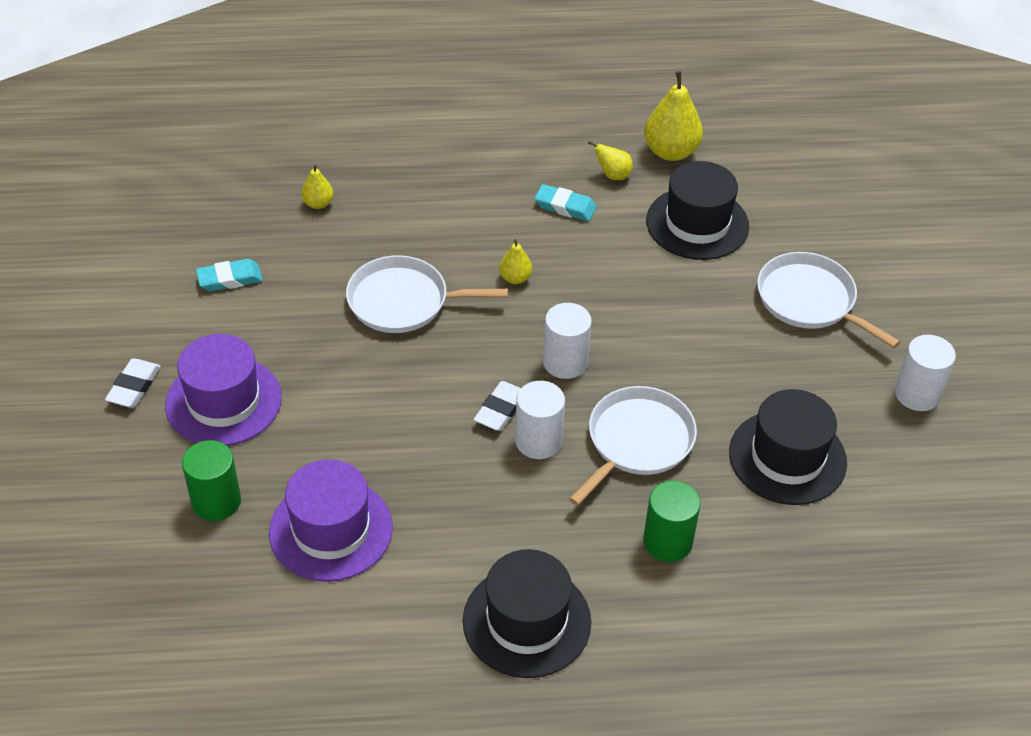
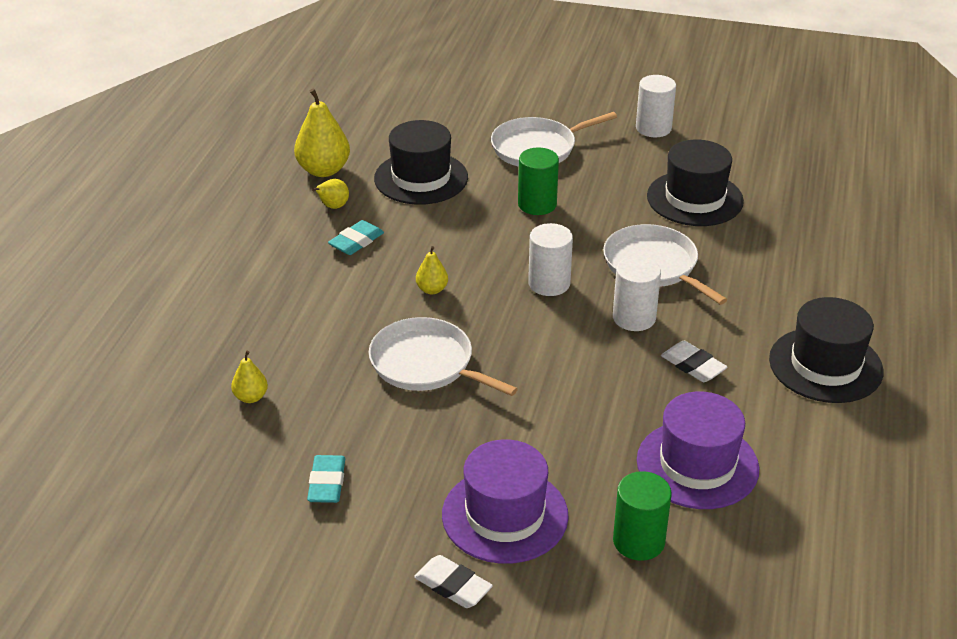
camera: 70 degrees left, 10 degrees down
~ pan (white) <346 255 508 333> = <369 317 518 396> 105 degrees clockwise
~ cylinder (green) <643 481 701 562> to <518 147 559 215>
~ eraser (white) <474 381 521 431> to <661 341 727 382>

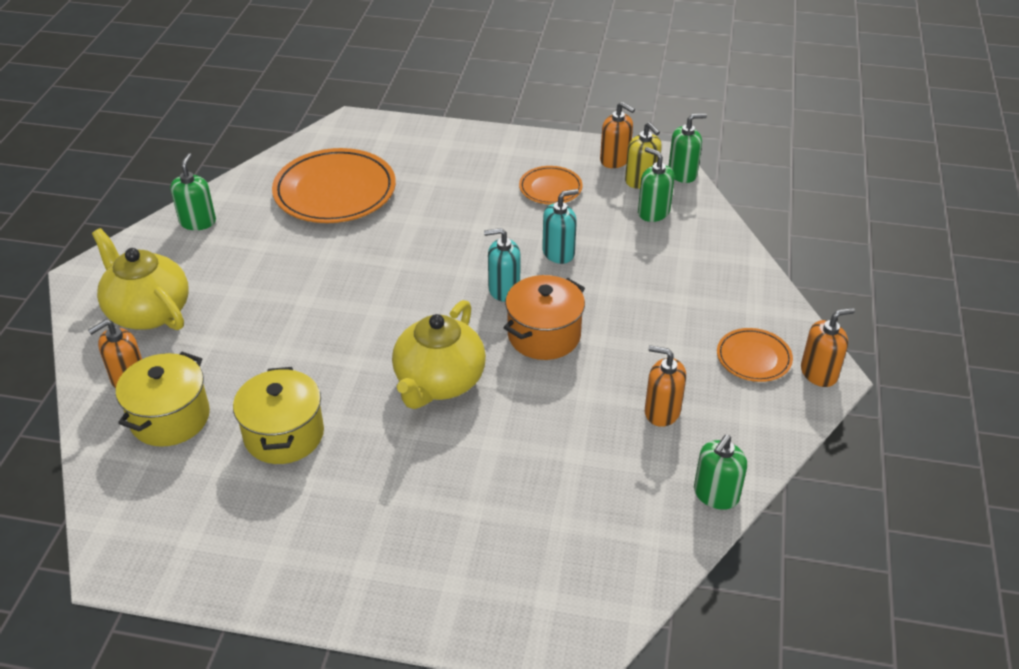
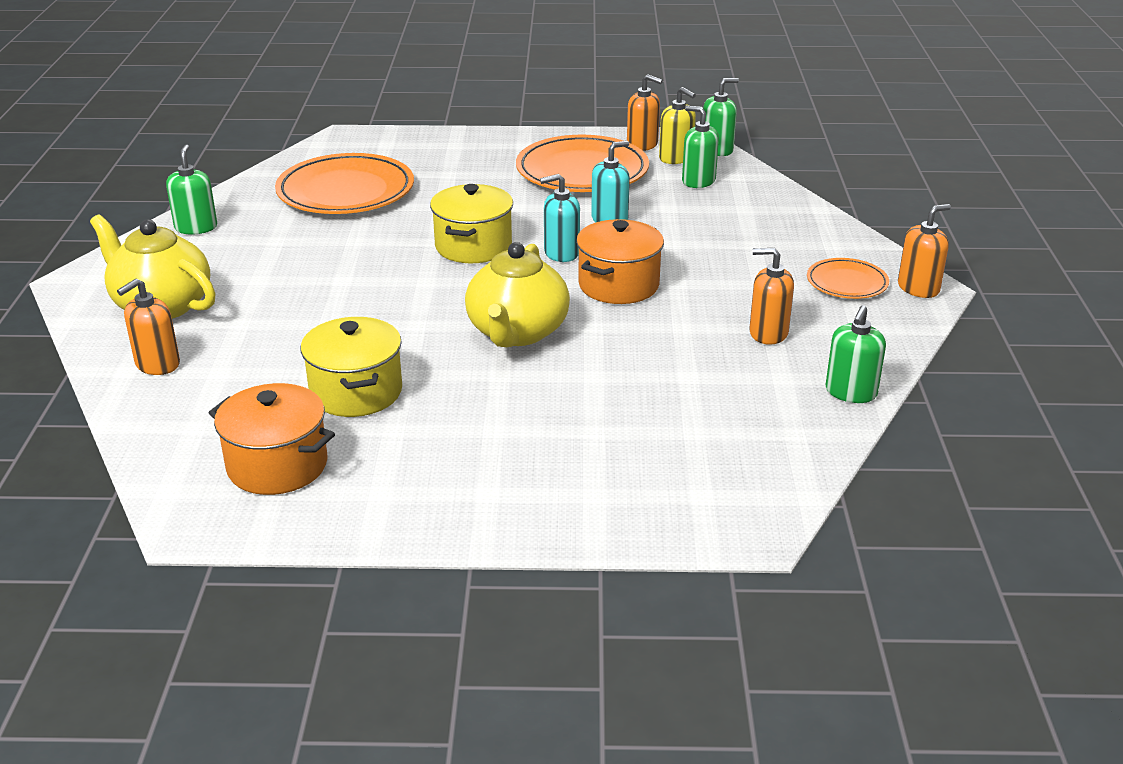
camera: 10 degrees left, 10 degrees down
+ pot (orange) <209 383 335 495>
~ pot (yellow) <116 352 210 447> to <430 184 513 263>
~ plate (orange) <519 166 583 205> = <516 135 649 192> x1.92

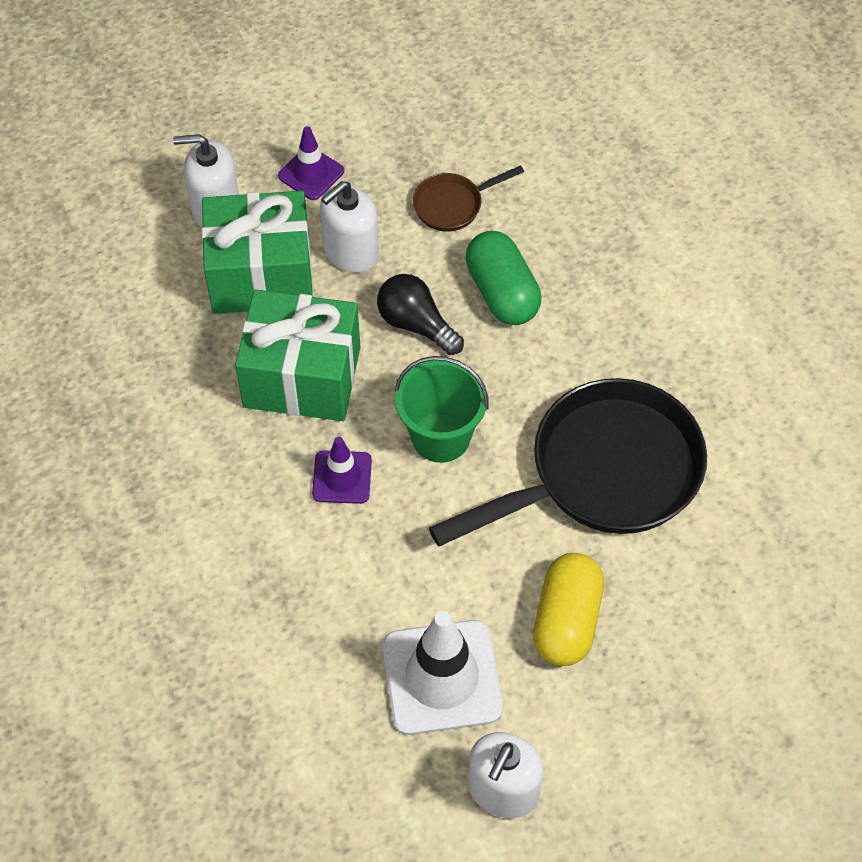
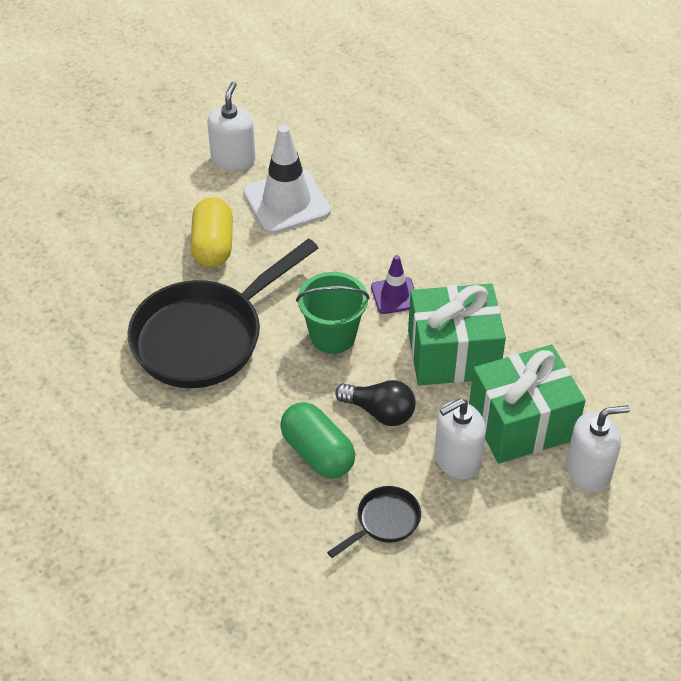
camera: 165 degrees right, 10 degrees down
~ pan (brown) <413 165 524 232> to pan (black) <327 486 421 558>
~ soap dispenser (white) <320 181 379 273> = <434 398 486 479> 150 degrees counterclockwise
- traffic cone (purple) <278 126 344 200>

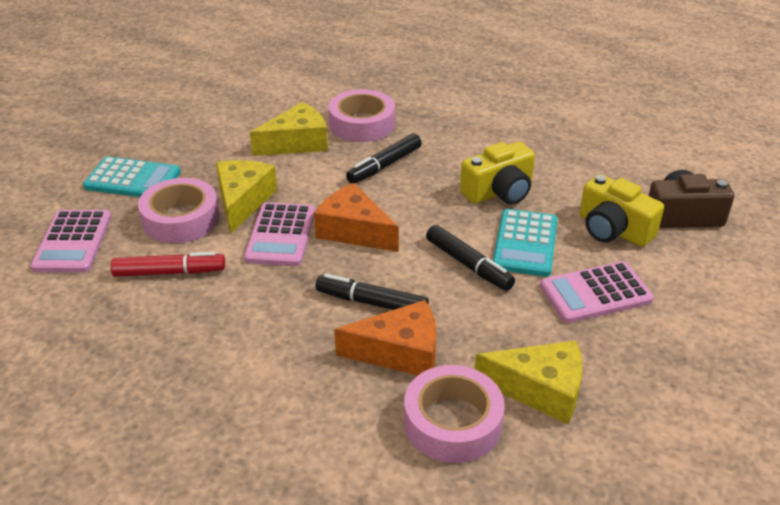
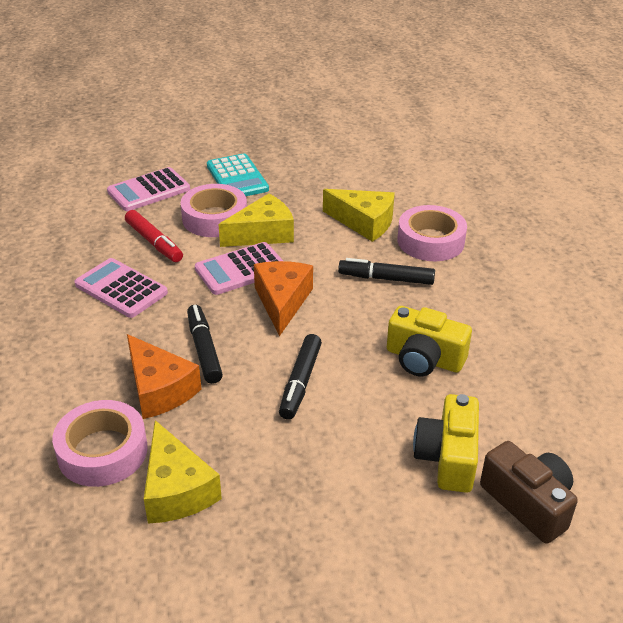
camera: 55 degrees right, 0 degrees up
~ calculator (pink) <540 261 654 323> to <74 258 168 318>
- calculator (turquoise) <493 209 557 277>

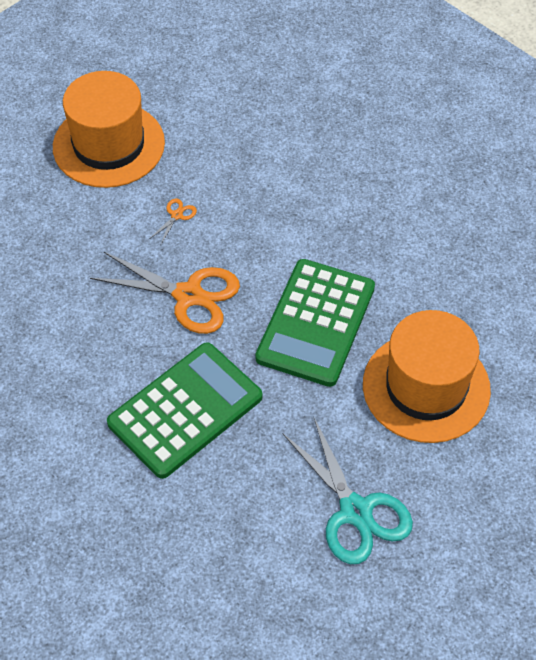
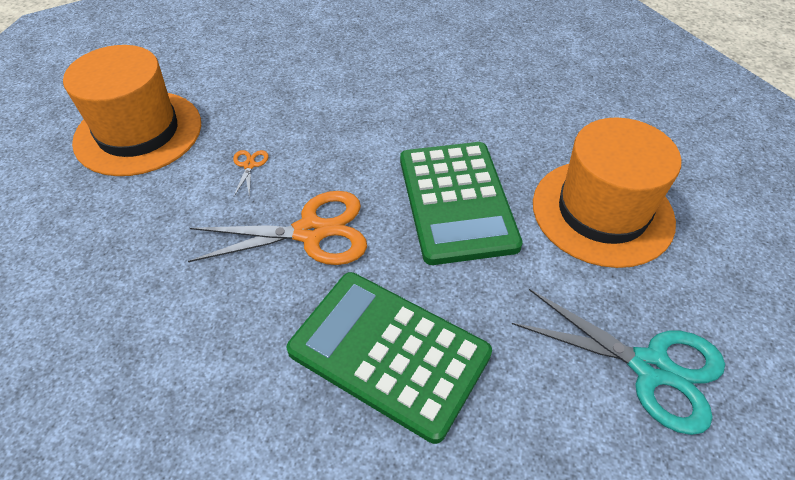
camera: 30 degrees left, 5 degrees down
~ calculator (green) <107 342 262 479> = <287 272 492 444> 75 degrees counterclockwise

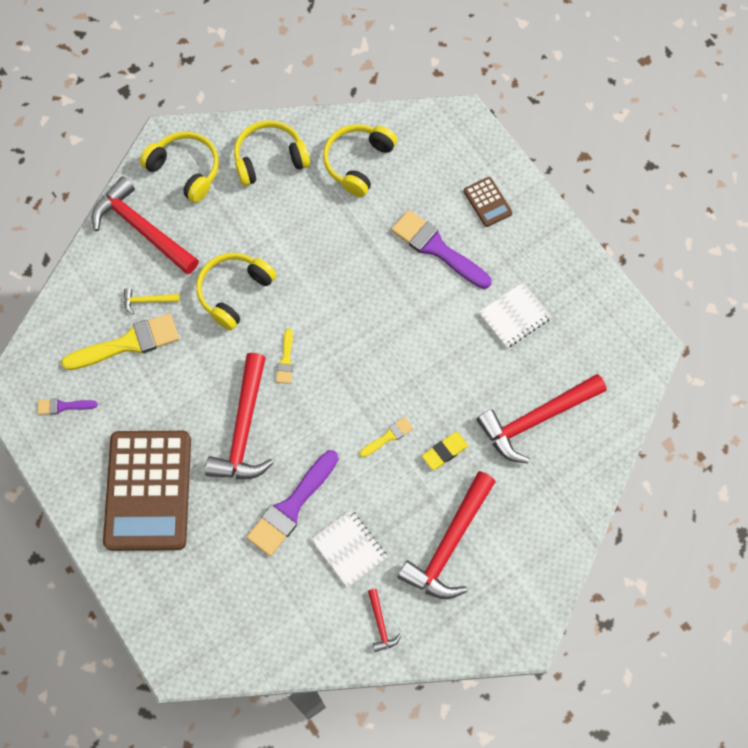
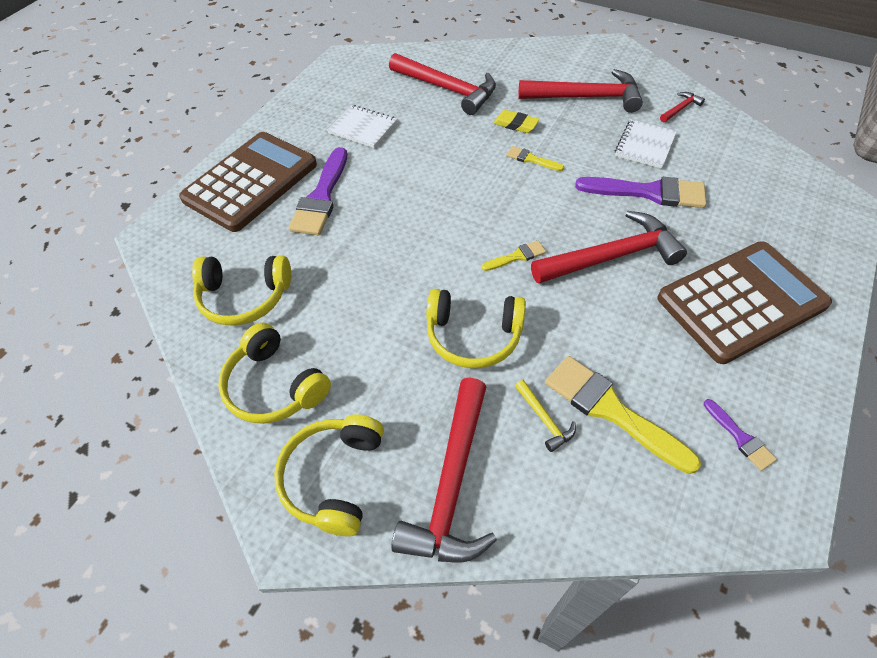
camera: 115 degrees left, 15 degrees down
~ calculator (brown) <463 177 513 227> = <179 132 317 232> x2.33

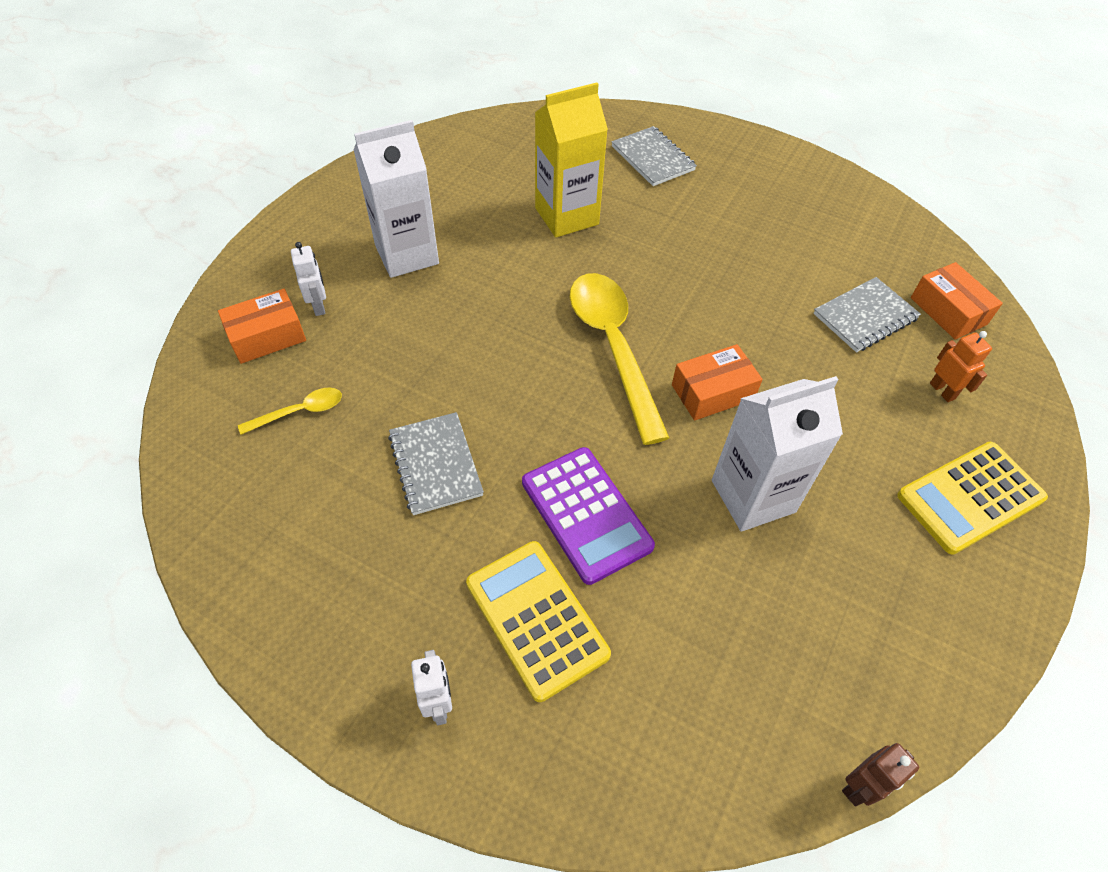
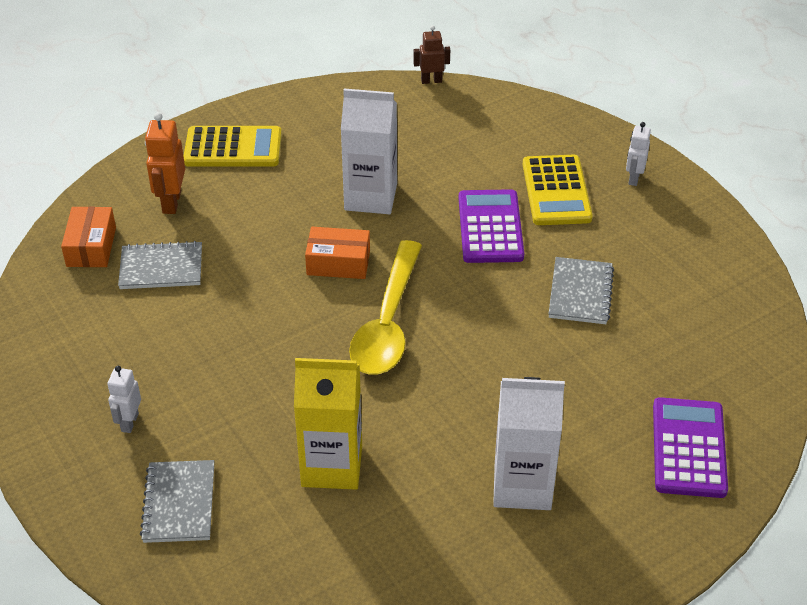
camera: 150 degrees left, 10 degrees down
~ robot (white) <291 242 326 316> to <108 366 141 433>
~ robot (orange) <930 331 992 402> = <145 112 185 214> x1.55
~ box (orange) <218 289 306 364> to calculator (purple) <653 397 728 498>
- spoon (yellow) <238 388 342 435>

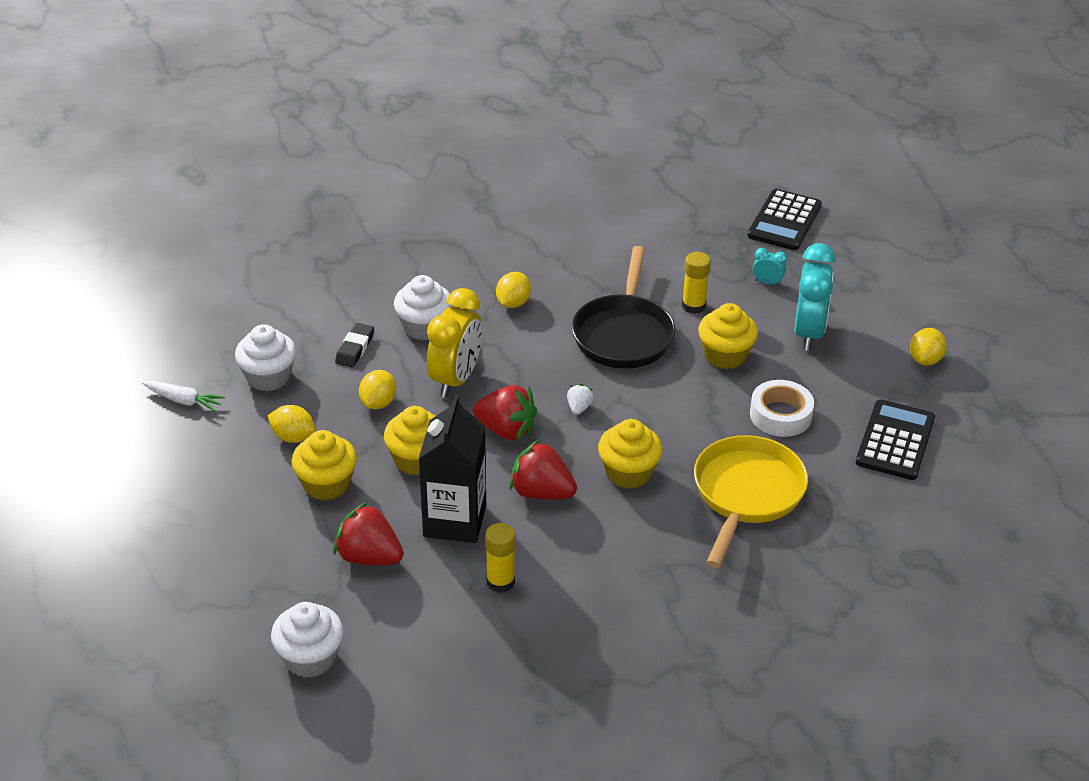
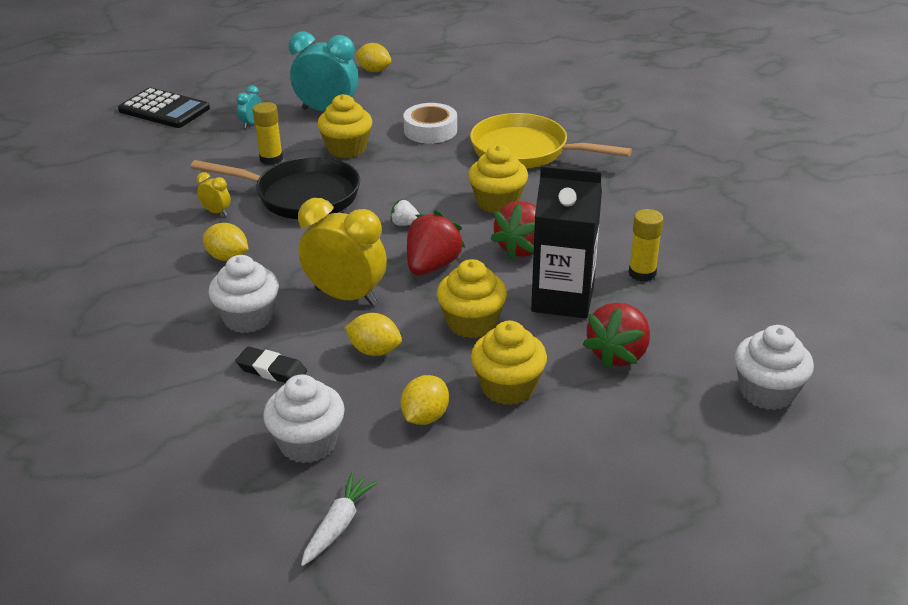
camera: 85 degrees left, 5 degrees down
+ clock (yellow) <196 172 231 216>
- calculator (black) <856 399 935 480>

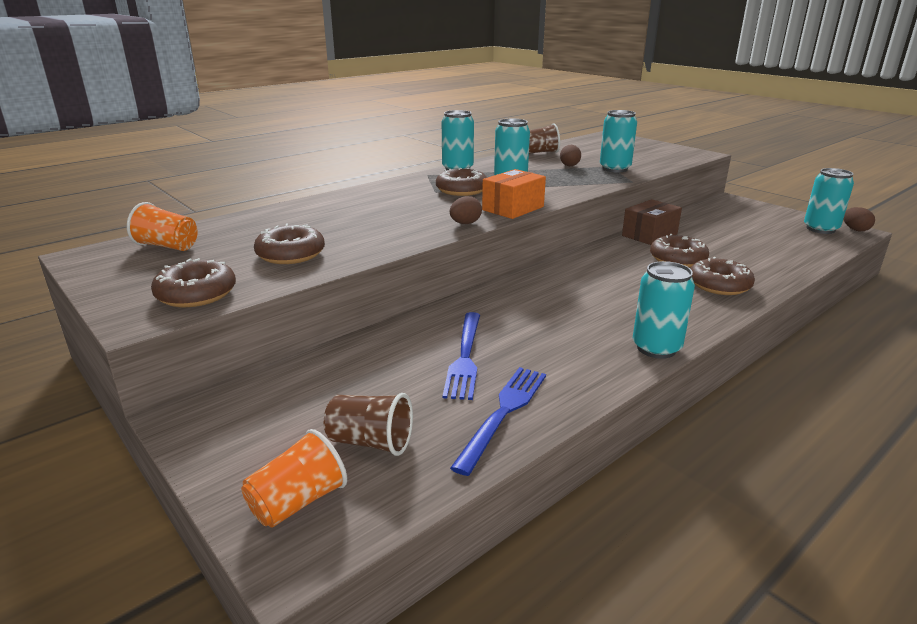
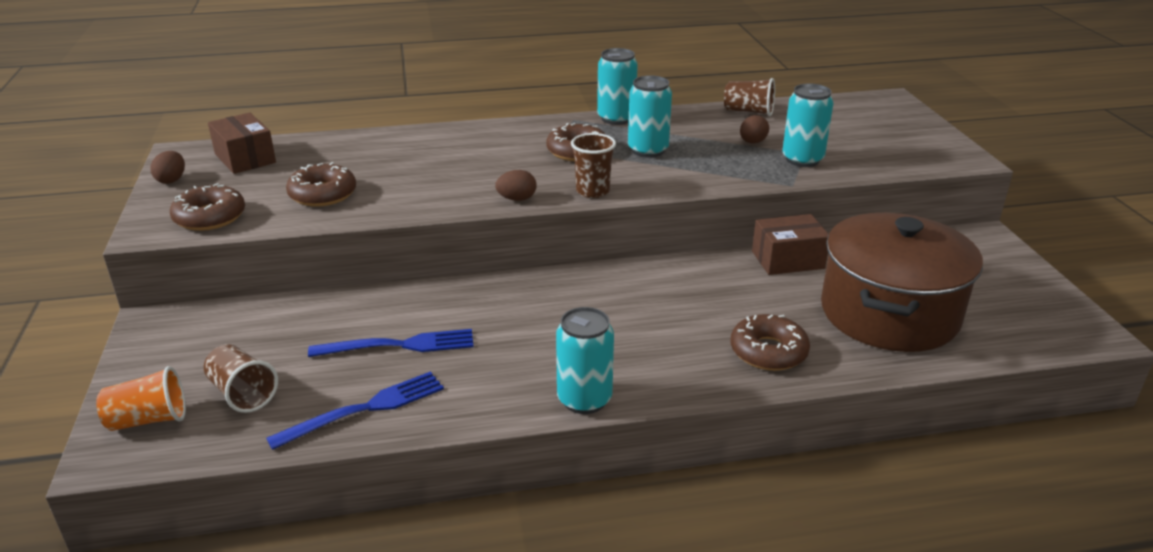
camera: 30 degrees right, 5 degrees up
~ egg (brown) <843 207 875 231> to <150 151 185 184>
~ cup (orange) <127 202 198 251> to box (brown) <208 112 276 174>
~ fork (blue) <443 312 480 400> = <308 329 474 357> 135 degrees counterclockwise
~ box (orange) <482 169 546 219> to cup (brown) <571 133 616 198>
+ pot (brown) <821 213 983 352>
- donut (brown) <650 234 709 267>
- can (turquoise) <804 168 854 234>

